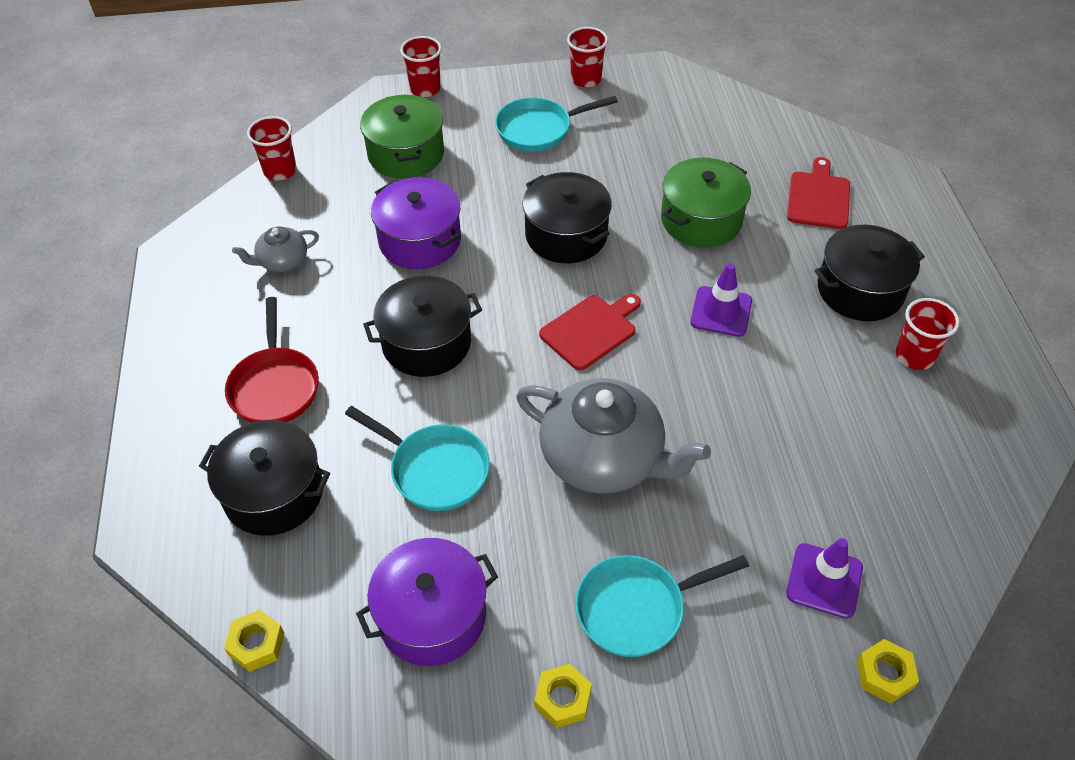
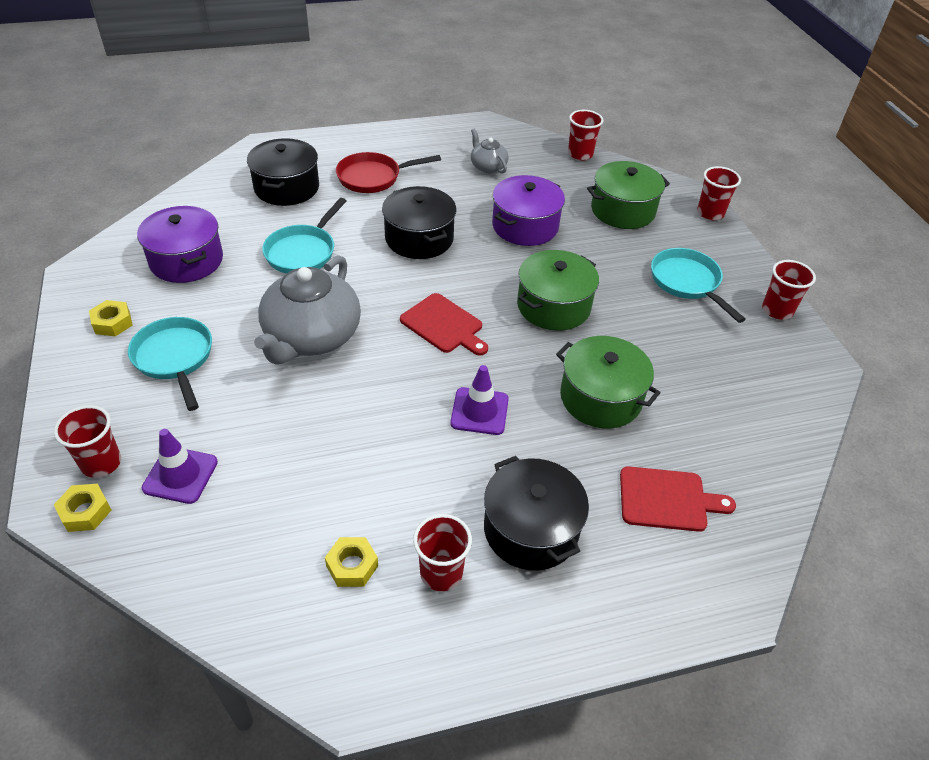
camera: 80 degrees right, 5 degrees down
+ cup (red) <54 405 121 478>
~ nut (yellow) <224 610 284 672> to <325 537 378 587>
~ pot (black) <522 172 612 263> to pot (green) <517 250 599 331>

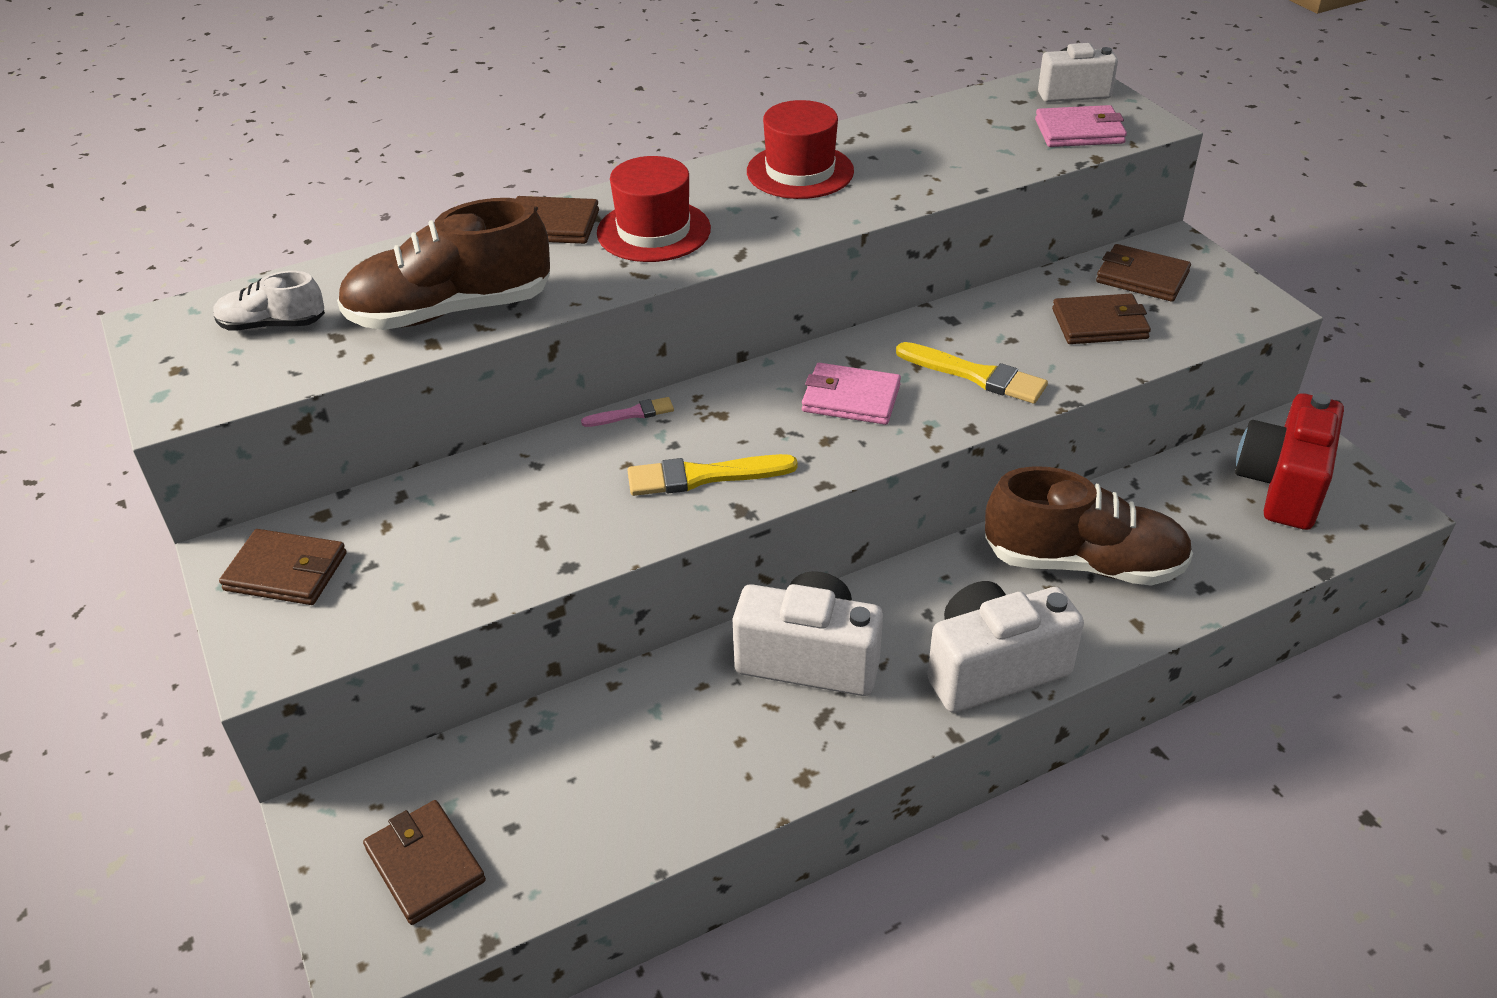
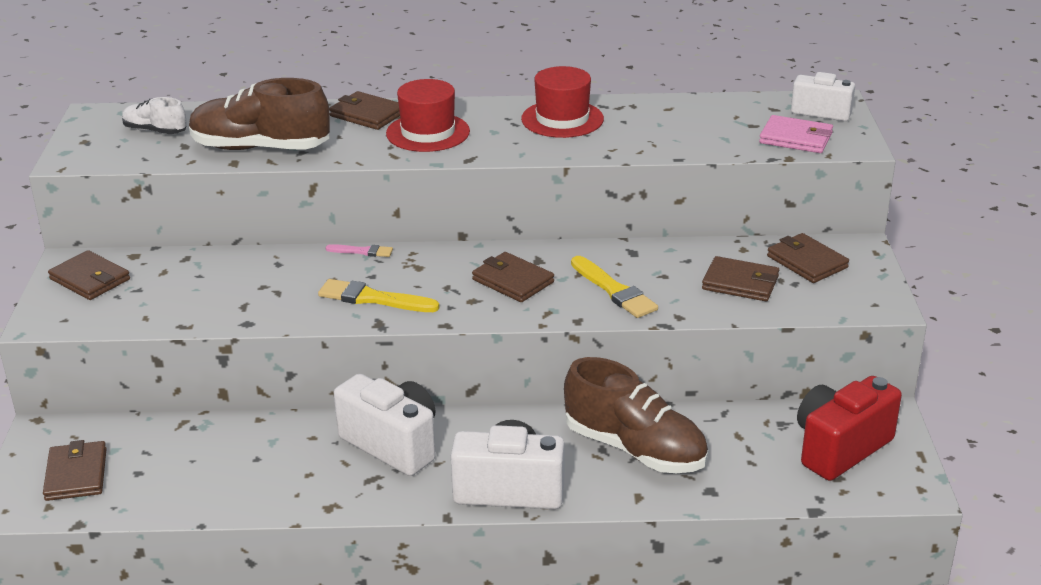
camera: 25 degrees right, 10 degrees down
~ wallet (pink) <802 363 901 425> to wallet (brown) <472 252 554 302>

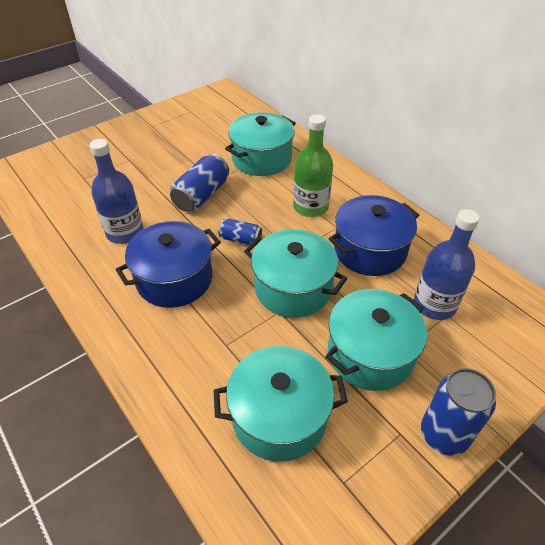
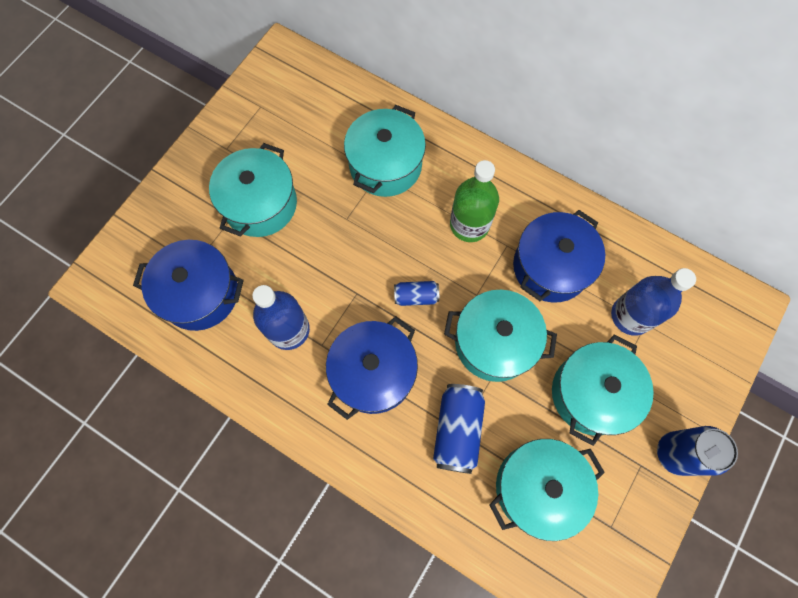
camera: 20 degrees left, 25 degrees up
+ pot (blue) <133 240 244 331>
+ pot (turquoise) <209 143 297 237>
~ can (blue) <170 154 229 212> to <433 384 485 474>

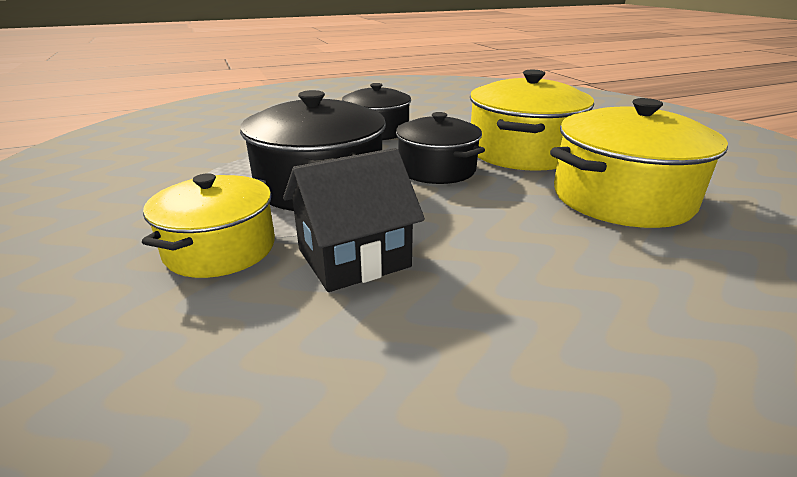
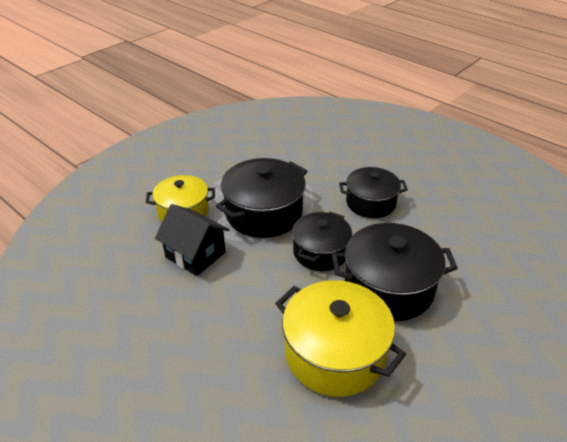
camera: 65 degrees right, 10 degrees up
~ pot (yellow) <470 70 594 171> to pot (black) <332 223 458 321>

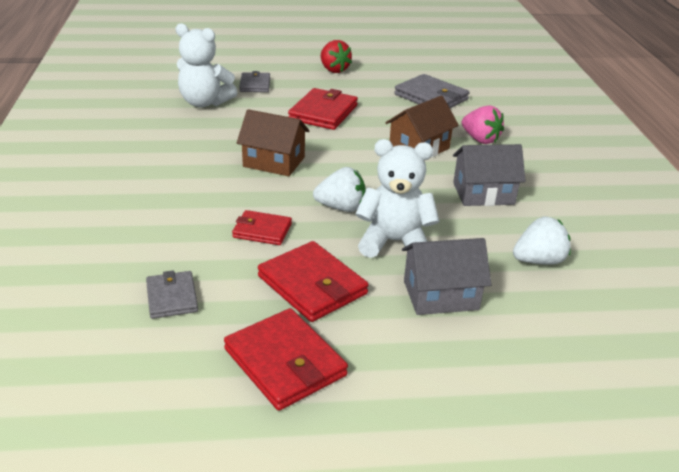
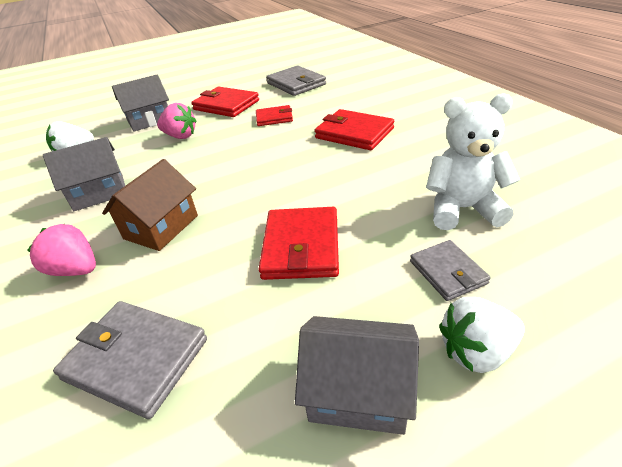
camera: 165 degrees right, 5 degrees up
~ teddy bear (white) <355 139 439 258> to strawberry (pink) <157 103 196 139>
~ wallet (grey) <146 270 198 319> = <266 66 326 96> x1.63
~ strawberry (red) <321 40 352 73> to house (grey) <295 316 419 435>
~ wallet (red) <224 308 348 411> to <315 109 394 150>
~ strawberry (white) <313 167 366 212> to <439 297 525 373>
- house (brown) <237 109 310 176>

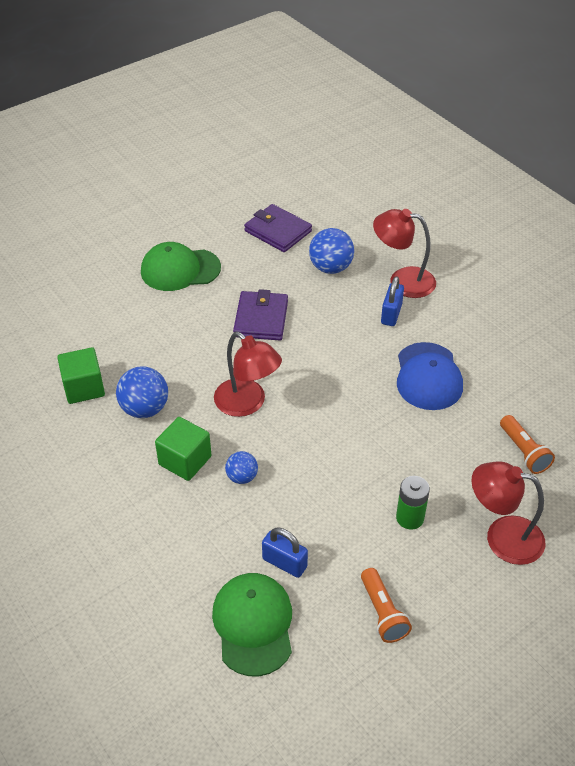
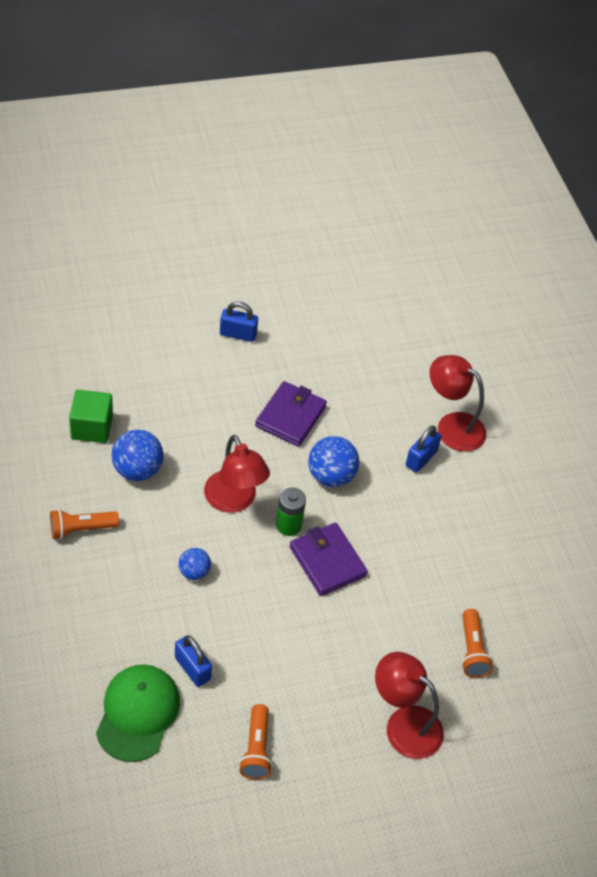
camera: 15 degrees right, 5 degrees up
+ flashlight (orange) <50 509 119 539>
~ cap (green) <141 242 221 291> to padlock (blue) <220 302 258 342>
~ battery (green) <396 476 430 530> to <276 487 306 536>
~ wallet (purple) <244 204 312 252> to <290 523 368 596>
~ ball (blue) <309 228 354 274> to <308 436 359 487>
- cube (green) <155 417 211 481>
- cap (blue) <397 342 463 410>

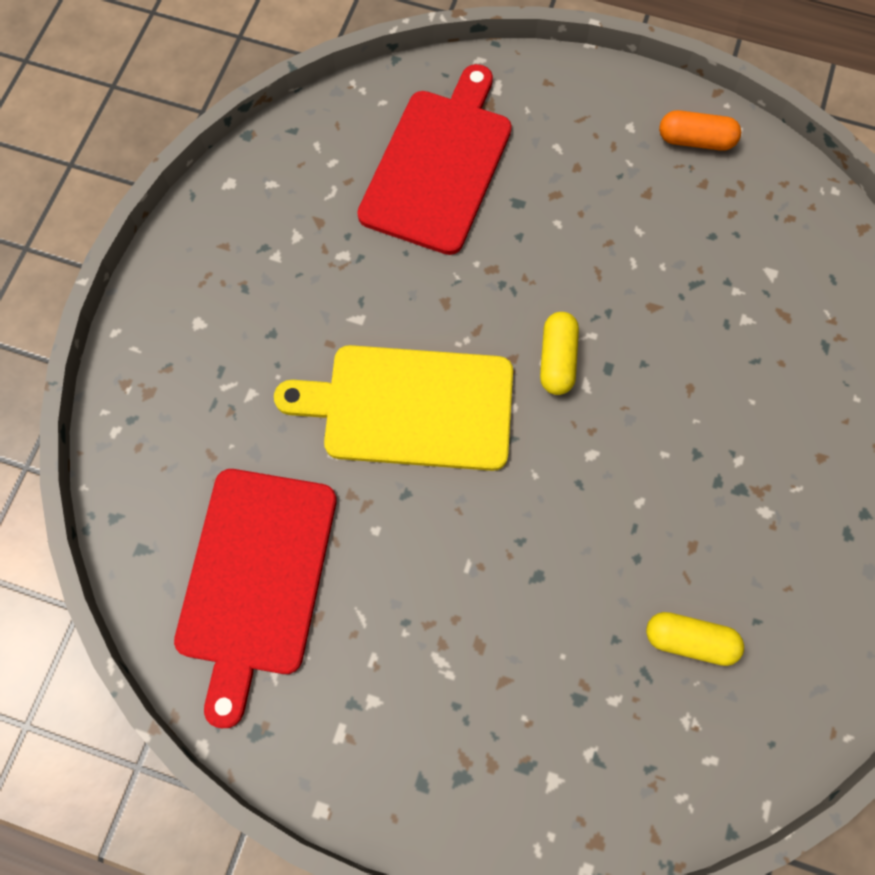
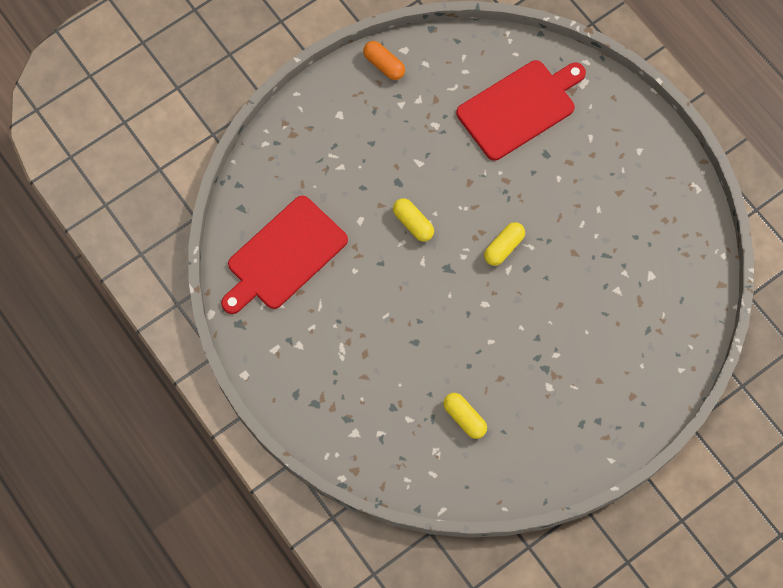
camera: 35 degrees right, 0 degrees up
~ capsule (orange) <659 110 741 151> to <363 41 405 80>
~ cutting board (yellow) <274 345 513 471> to capsule (yellow) <393 198 434 241>

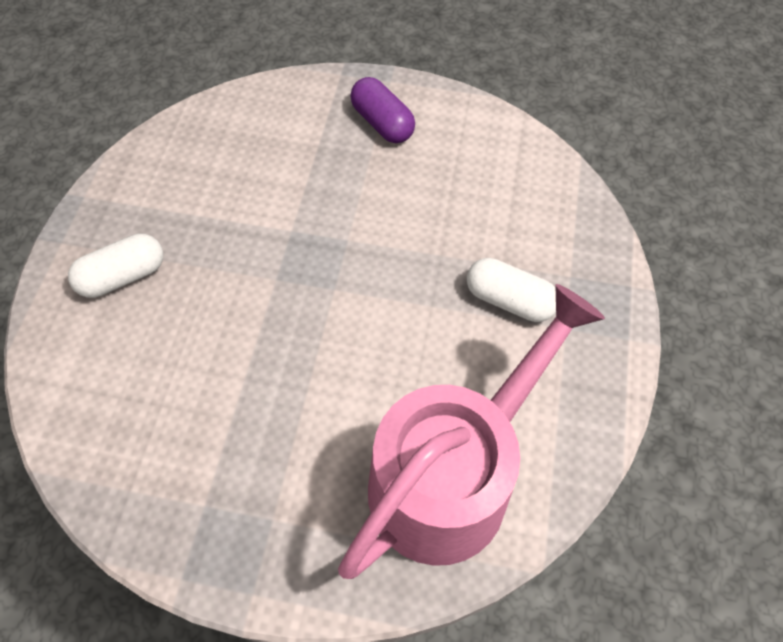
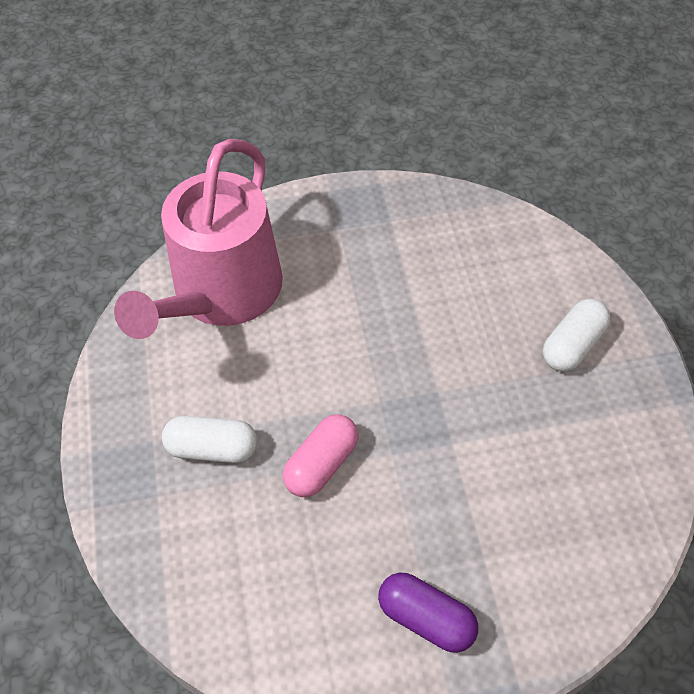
camera: 160 degrees right, 5 degrees down
+ capsule (pink) <283 414 359 497>

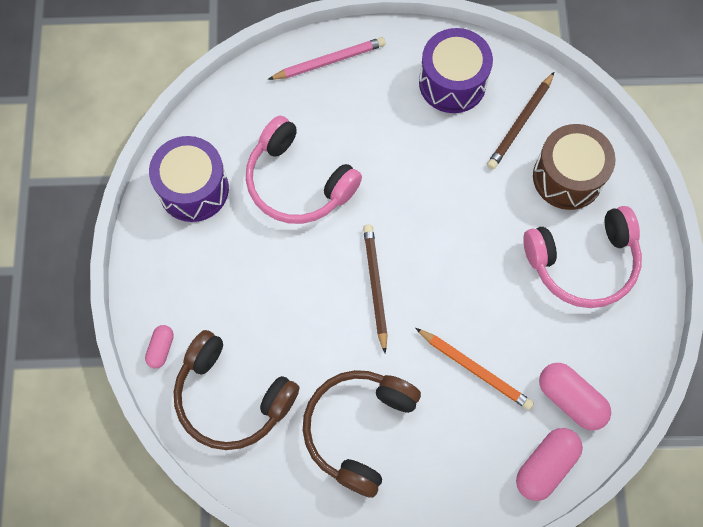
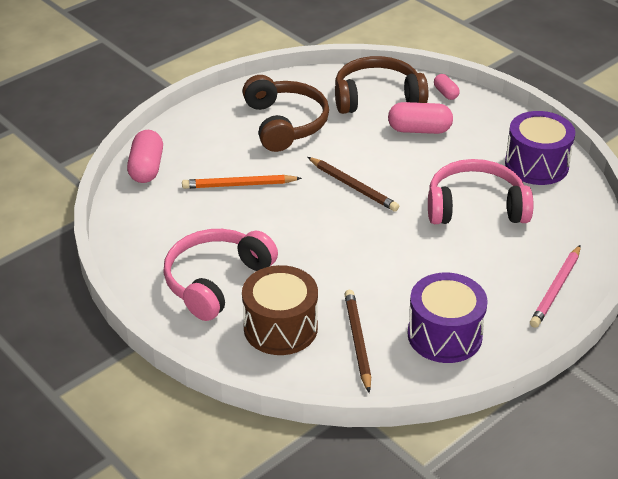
camera: 140 degrees right, 30 degrees down
~ capsule (pink) <539 363 611 430> to <388 102 453 134>

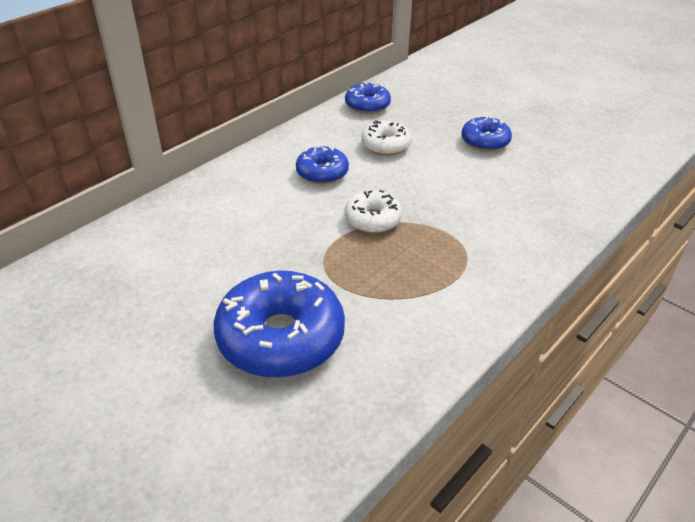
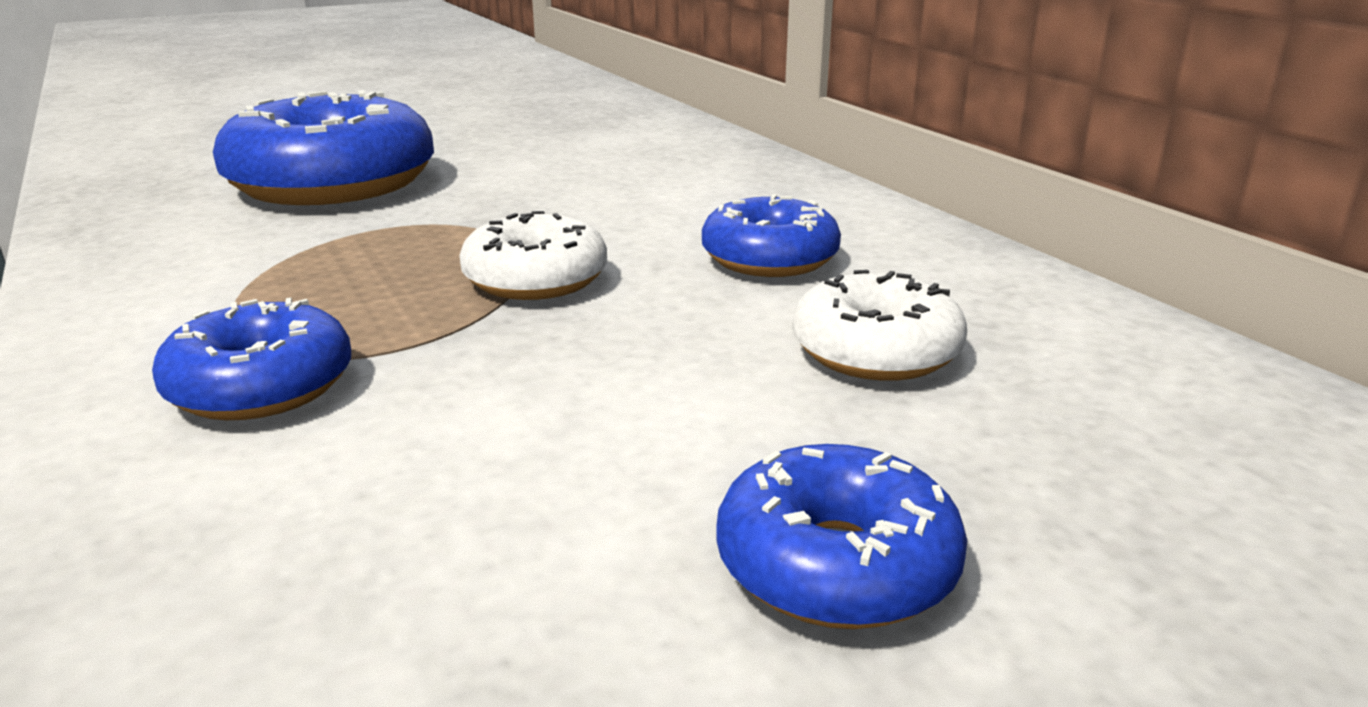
camera: 110 degrees right, 15 degrees down
~ donut (blue) <345 82 391 114> to <152 298 351 420>

